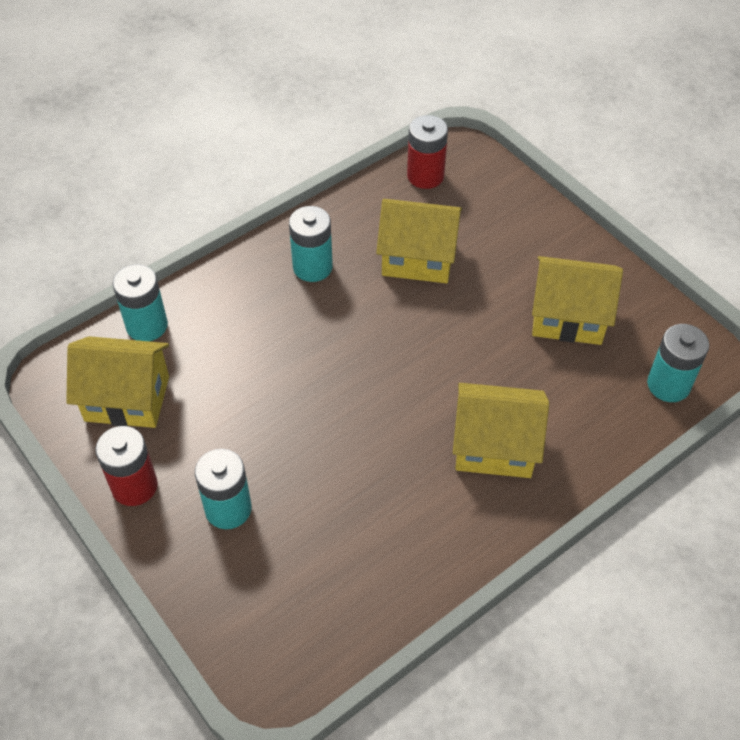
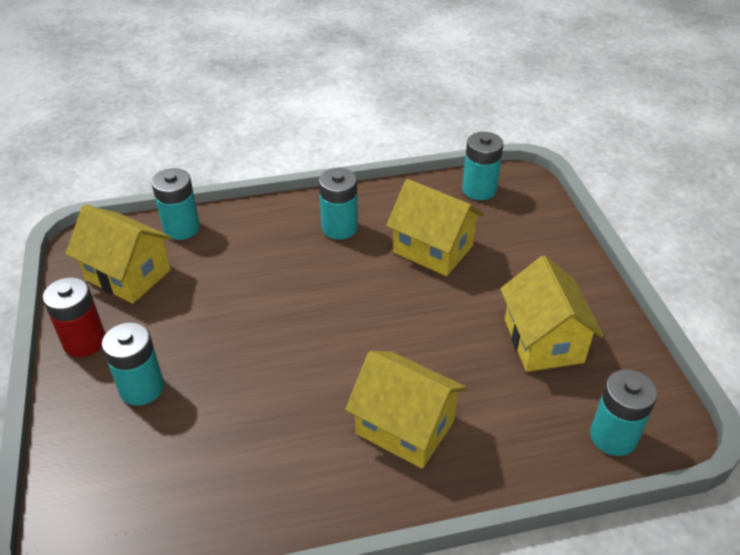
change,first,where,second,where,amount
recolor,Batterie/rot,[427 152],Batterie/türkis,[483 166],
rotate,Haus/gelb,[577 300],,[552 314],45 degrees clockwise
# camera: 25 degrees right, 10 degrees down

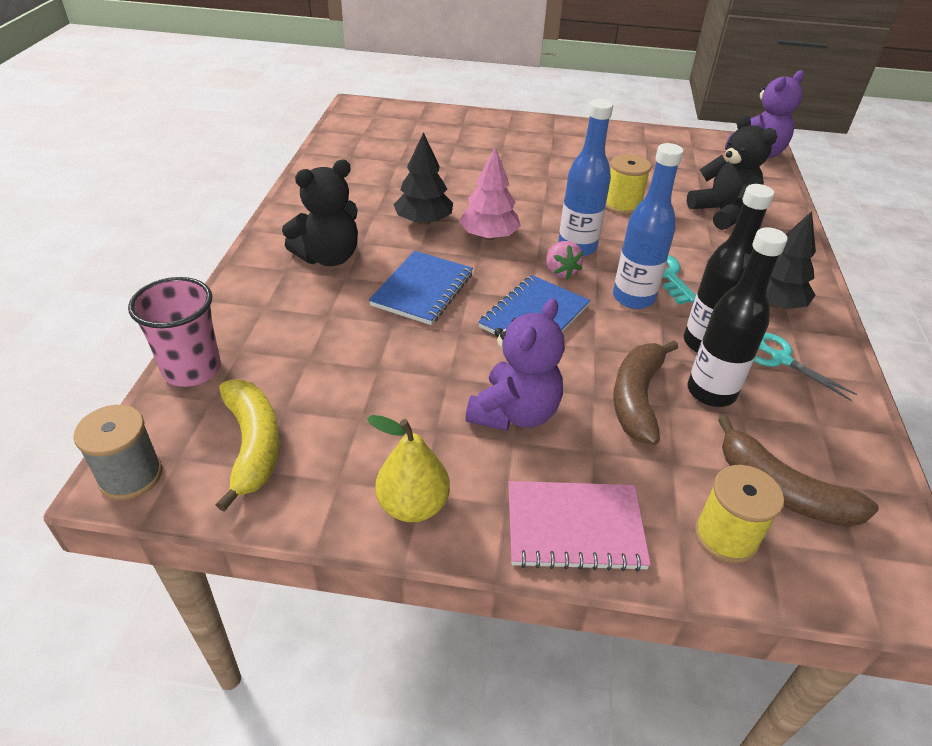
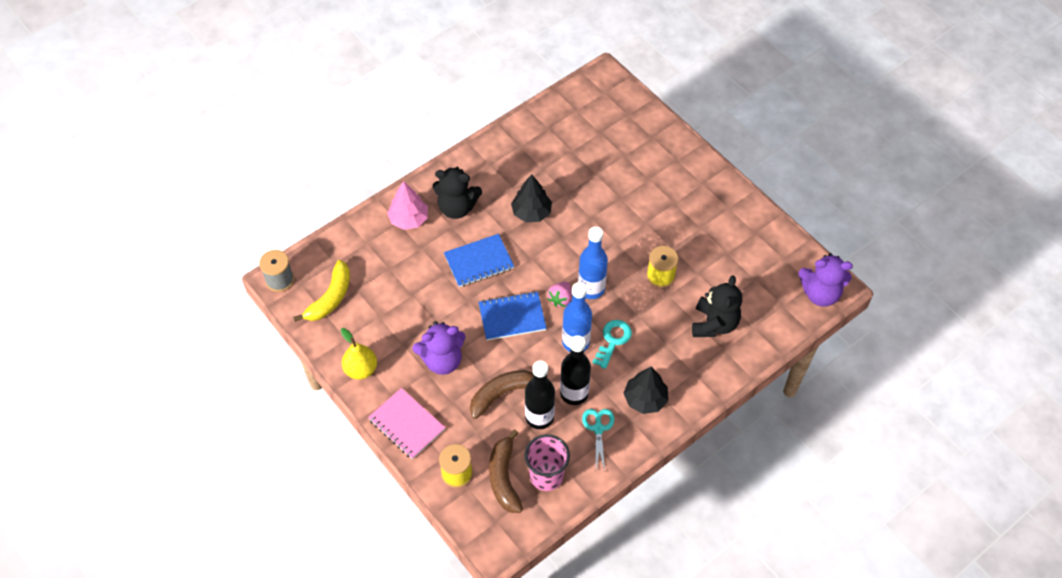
change,first,where,second,where,amount
move,Baum/rosa,[490 193],,[407 205],
move,Becher/rosa,[174 332],,[547 462],
# camera: 45 degrees right, 15 degrees up

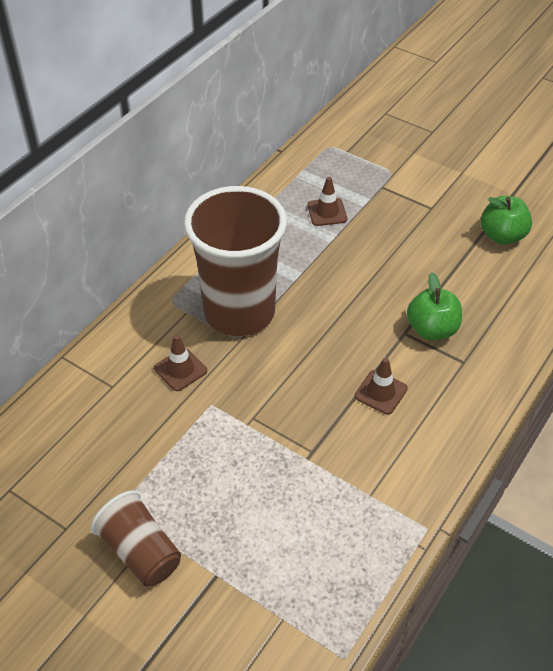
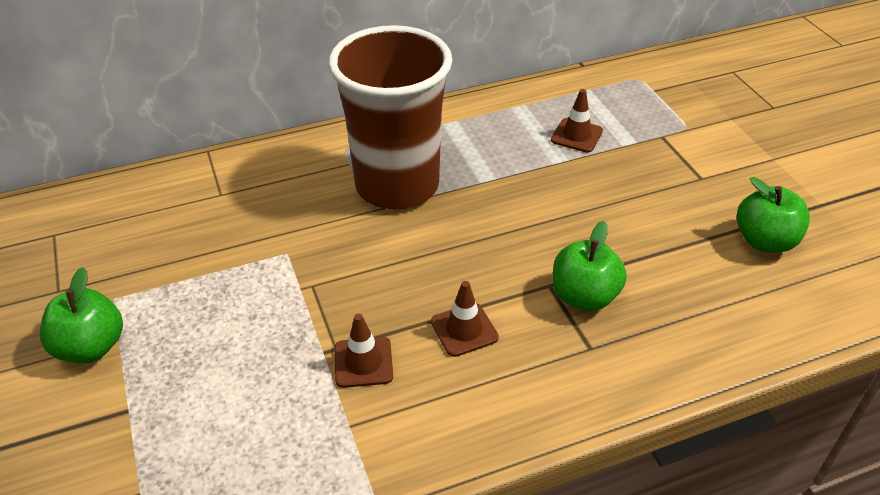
change,first,where,second,where,amount
replace,Becher/braun,[135 538],Apfel/grün,[81 315],
move,Leitkegel/braun,[180 363],,[364 351],
# camera: 35 degrees right, 5 degrees down

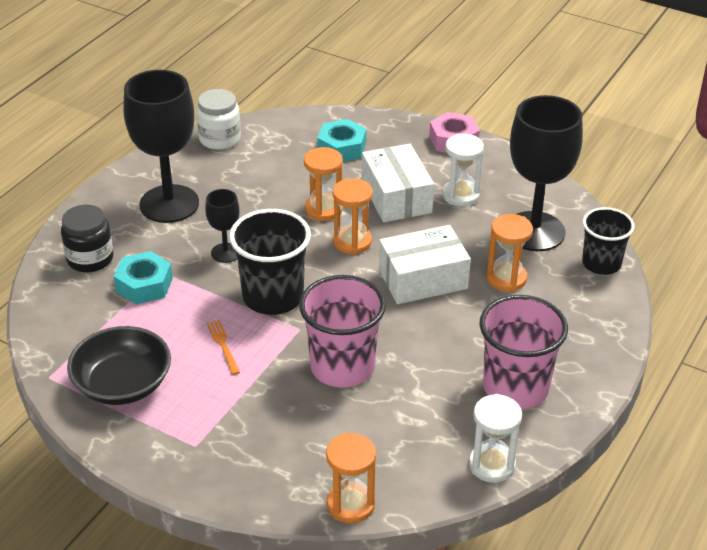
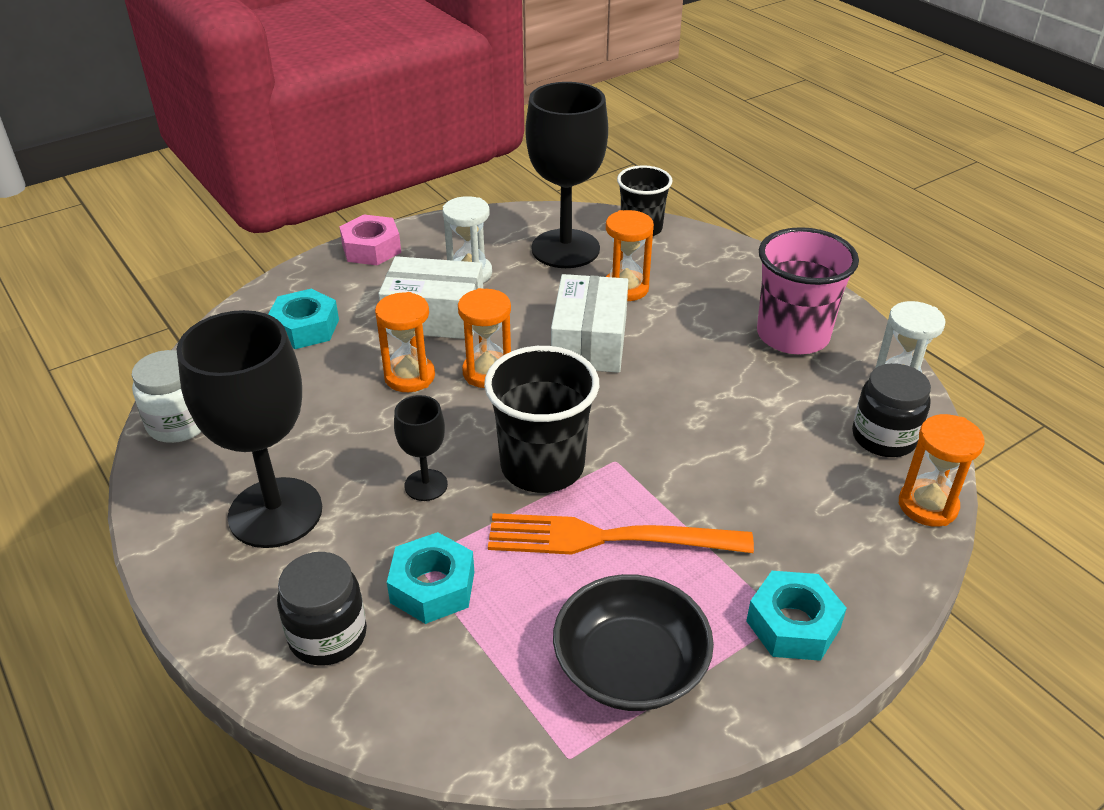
change,first,where,second,where,amount
resize,Gabel/orange,[223 347],,[621 533],x2.33
insert,,,Sechskantmutter/türkis,[796 616],
insert,,,Einmachglas/schwarz,[891 410],
delete,Becher/rosa,[342 331],,,
# camera: 65 degrees left, 0 degrees up

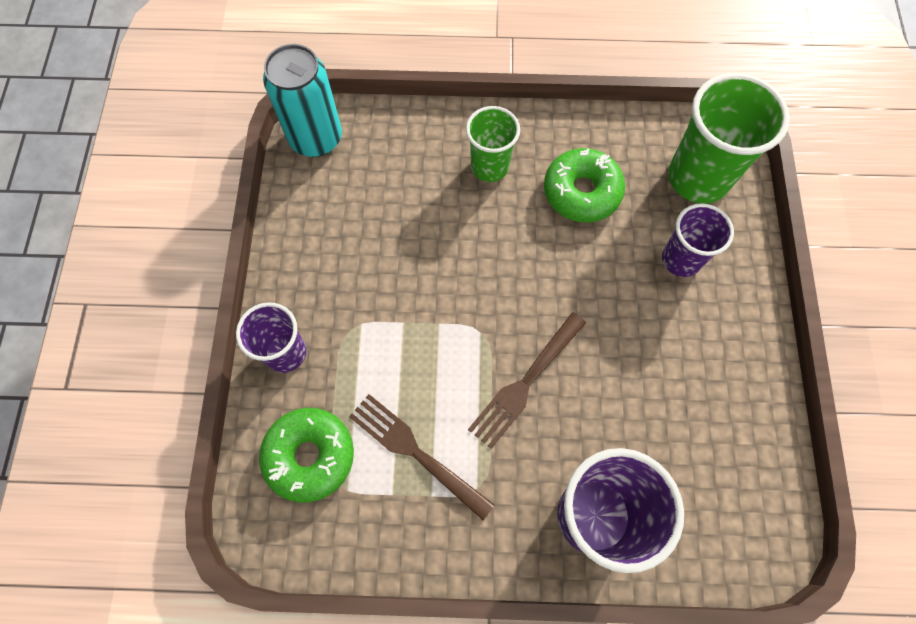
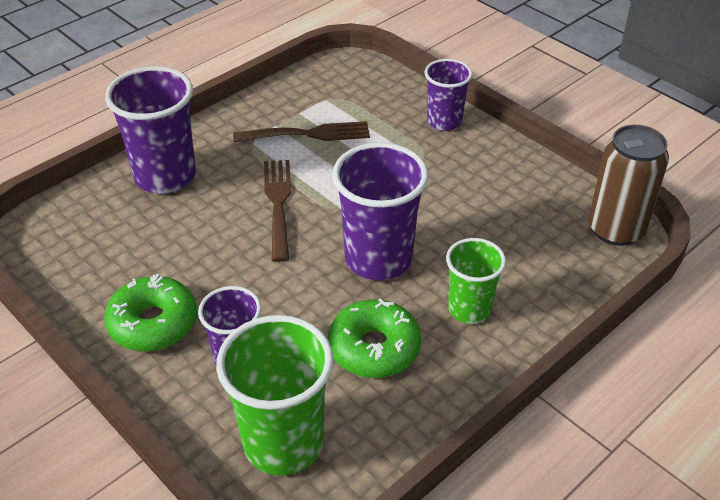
change,first,where,second,where,amount
move,Donut/grün,[306 455],,[150 313],
insert,,,Becher/lila,[380 211],
recolor,Dose/türkis,[302 100],Dose/braun,[628 185],
# camera: 135 degrees right, 25 degrees down

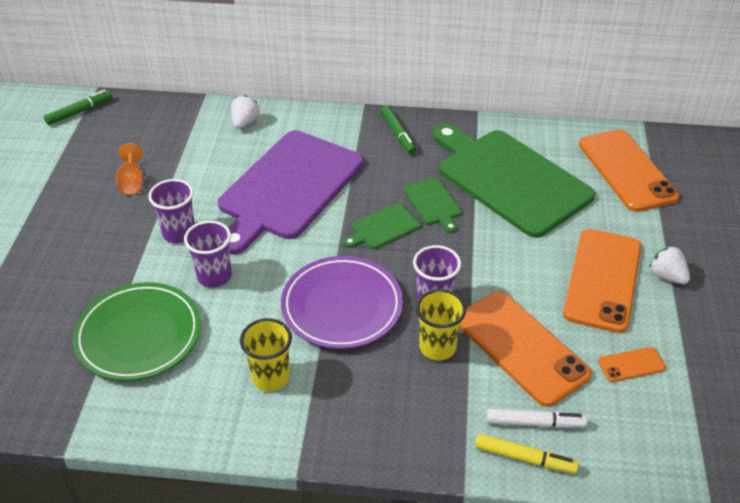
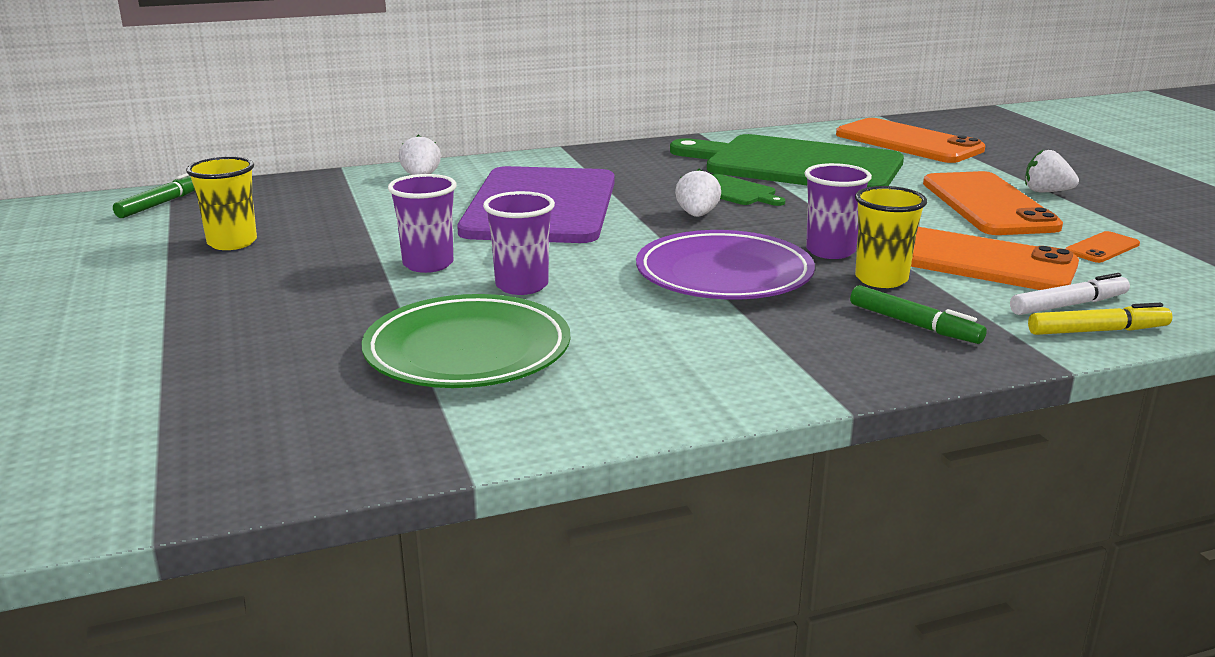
change,first,where,second,where,amount
move,Becher/gelb,[266 354],,[221 203],
replace,Schneidebrett/grün,[382 226],Erdbeere/weiß,[698 193],
move,Filzstift/grün,[398 129],,[918 314],
delete,Kelch/orange,[129 169],,,
# camera: 25 degrees left, 20 degrees down

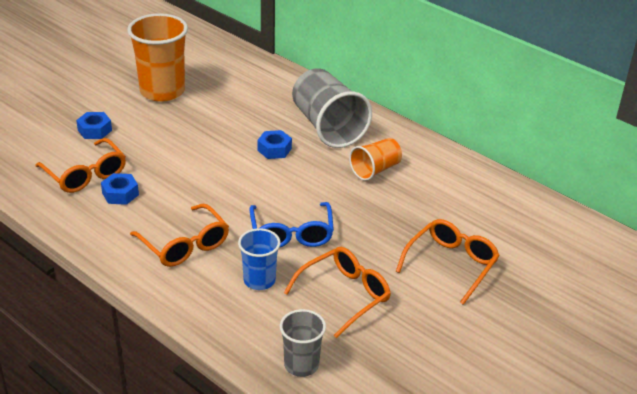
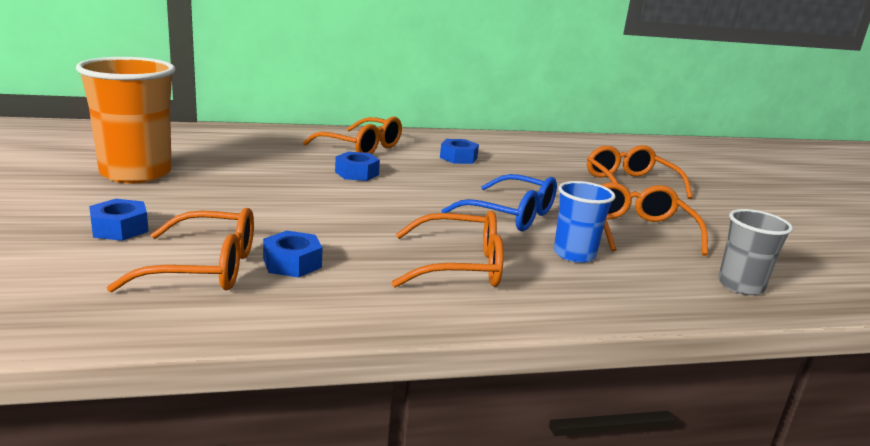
change,first,where,second,where,amount
replace,Becher/grau,[332 108],Brille/orange,[352 135],
replace,Becher/orange,[375 159],Sechskantmutter/blau,[459 151],
# camera: 55 degrees left, 15 degrees down

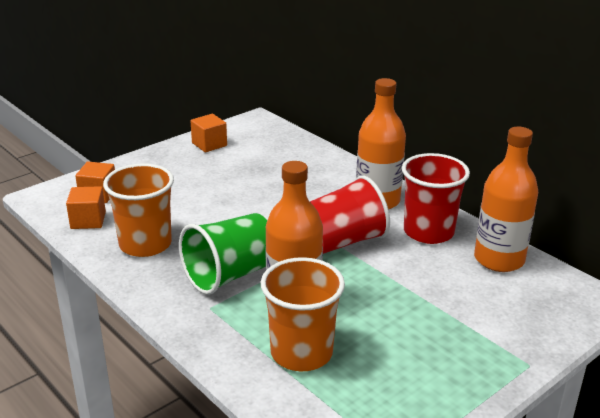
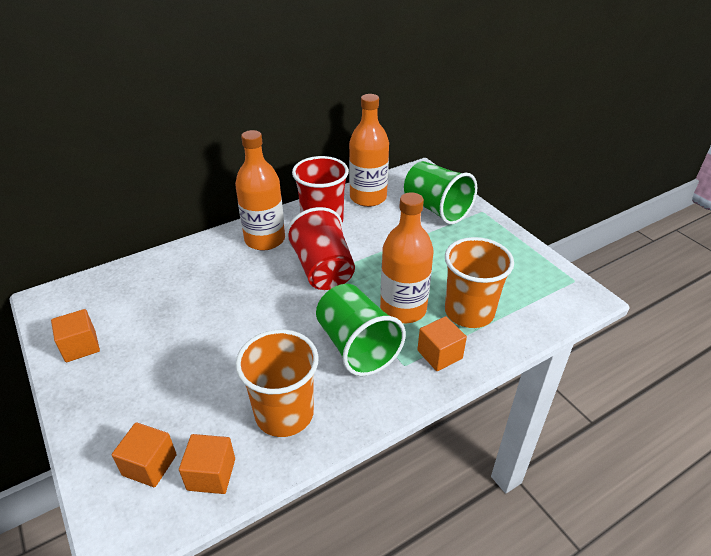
change,first,where,second,where,amount
insert,,,Becher/grün,[440 192],
insert,,,Kubus/orange,[442 343],
# camera: 80 degrees left, 10 degrees up

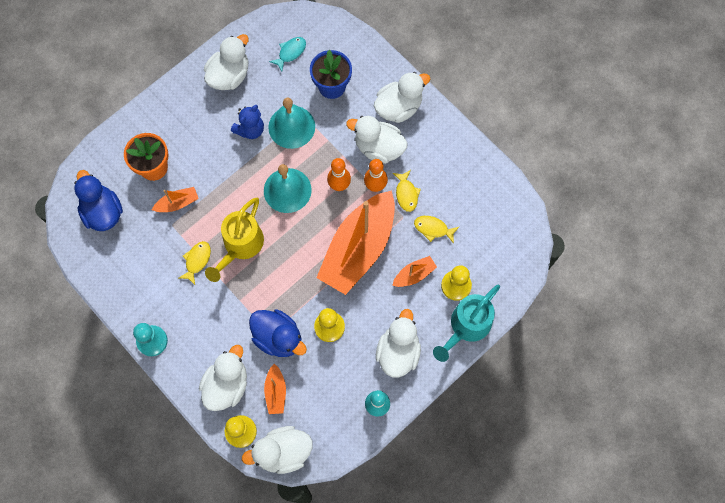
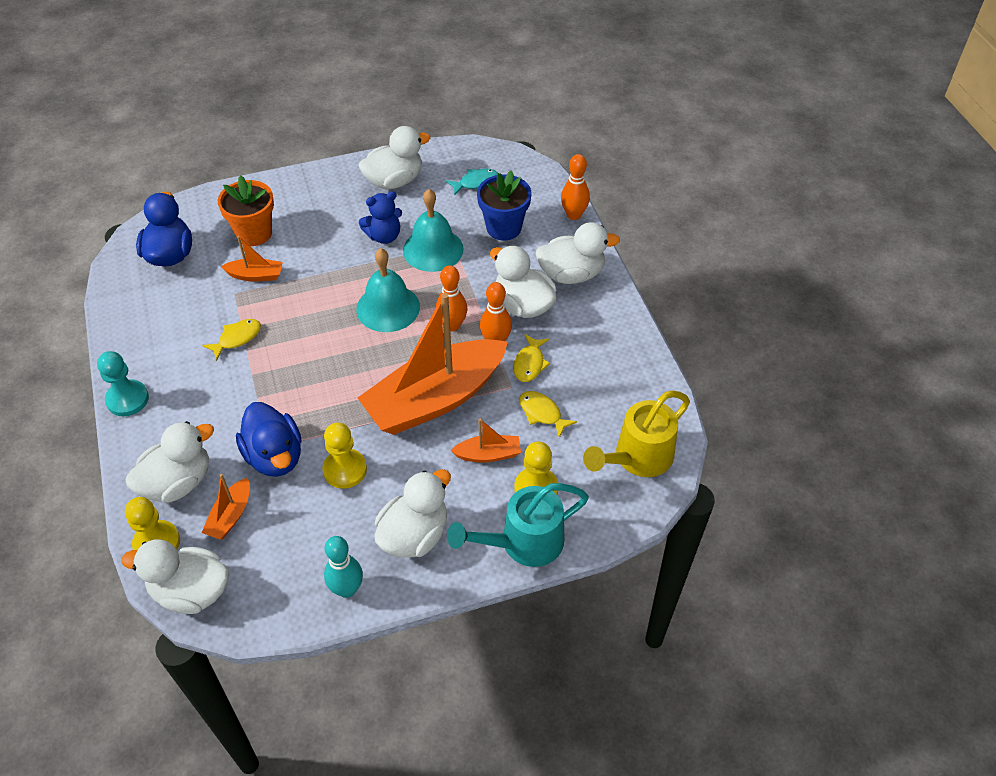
change,first,where,second,where,amount
insert,,,Bowlingkegel/orange,[575 187],
move,Gießkanne/gelb,[234 240],,[636 434],
# camera: 25 degrees right, 20 degrees down

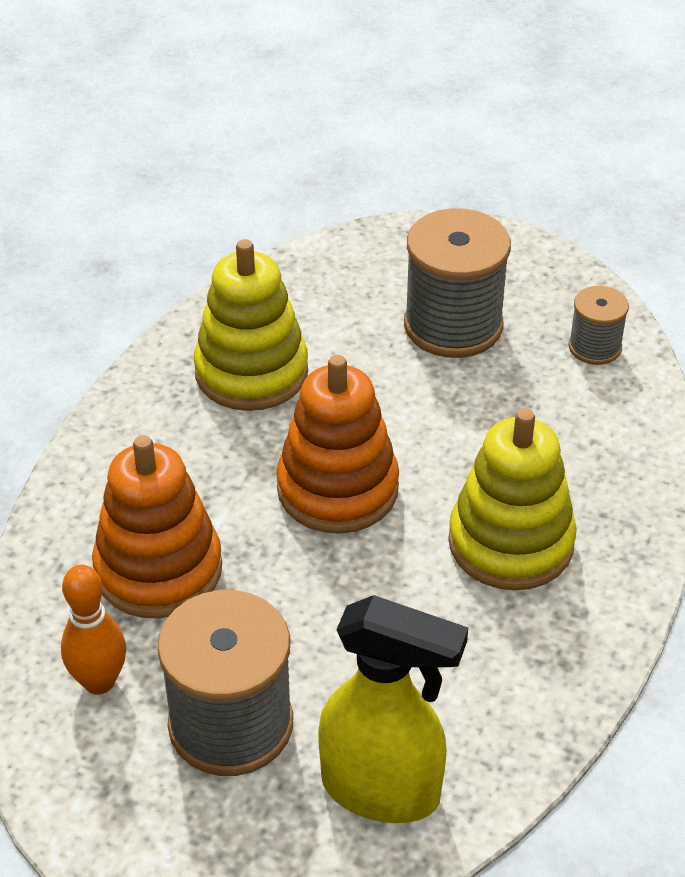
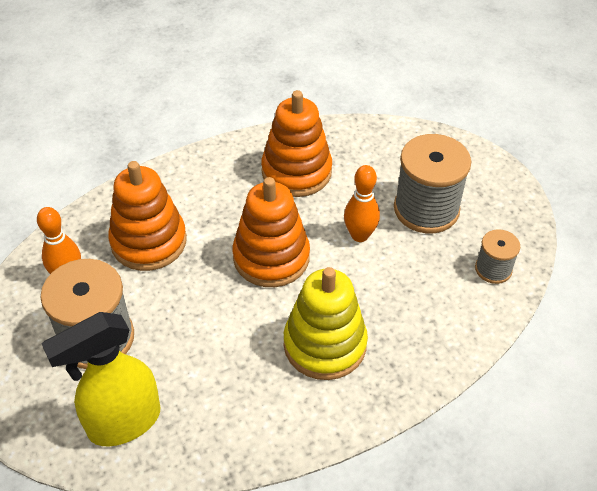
change,first,where,second,where,amount
rotate,Sprühflasche/gelb,[393 709],,[100 379],90 degrees clockwise
recolor,Stapelspielzeug/gelb,[251 325],Stapelspielzeug/orange,[296 143],
insert,,,Bowlingkegel/orange,[362 203],
# camera: 40 degrees right, 5 degrees up

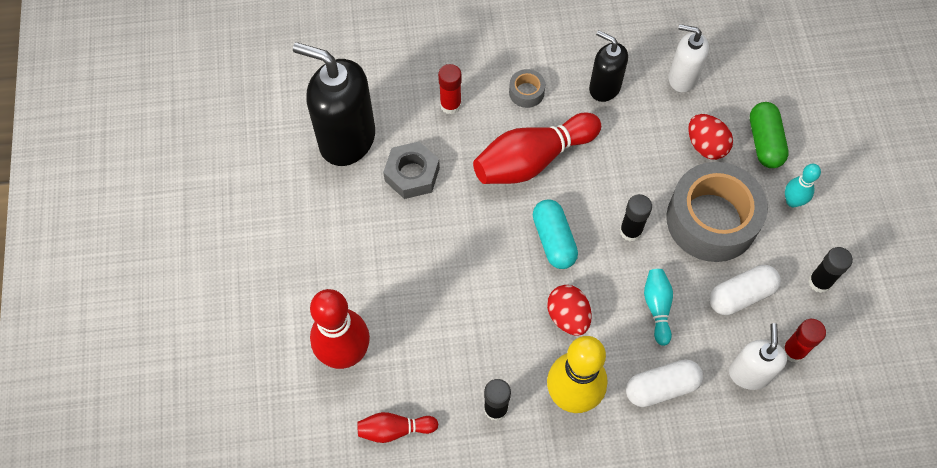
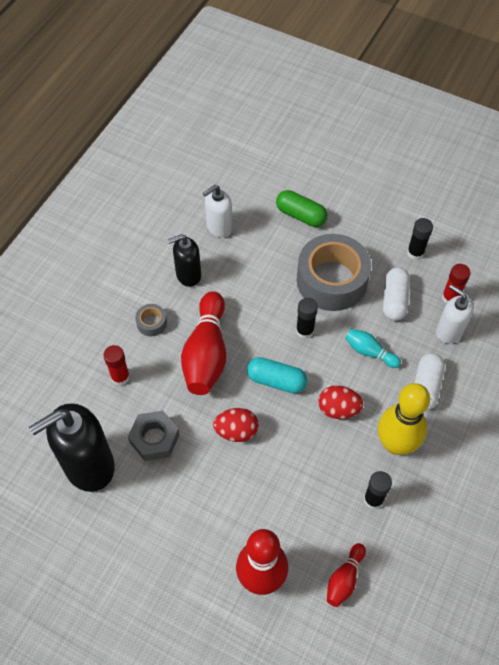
change,first,where,second,where,amount
move,Ei/rot,[710 137],,[235 425],
delete,Bowlingkegel/türkis,[803 185],,,
# camera: 55 degrees left, 5 degrees down

